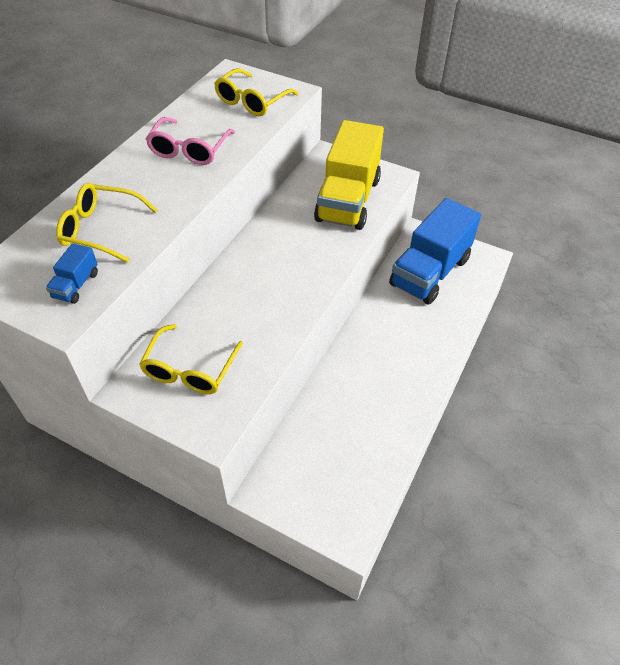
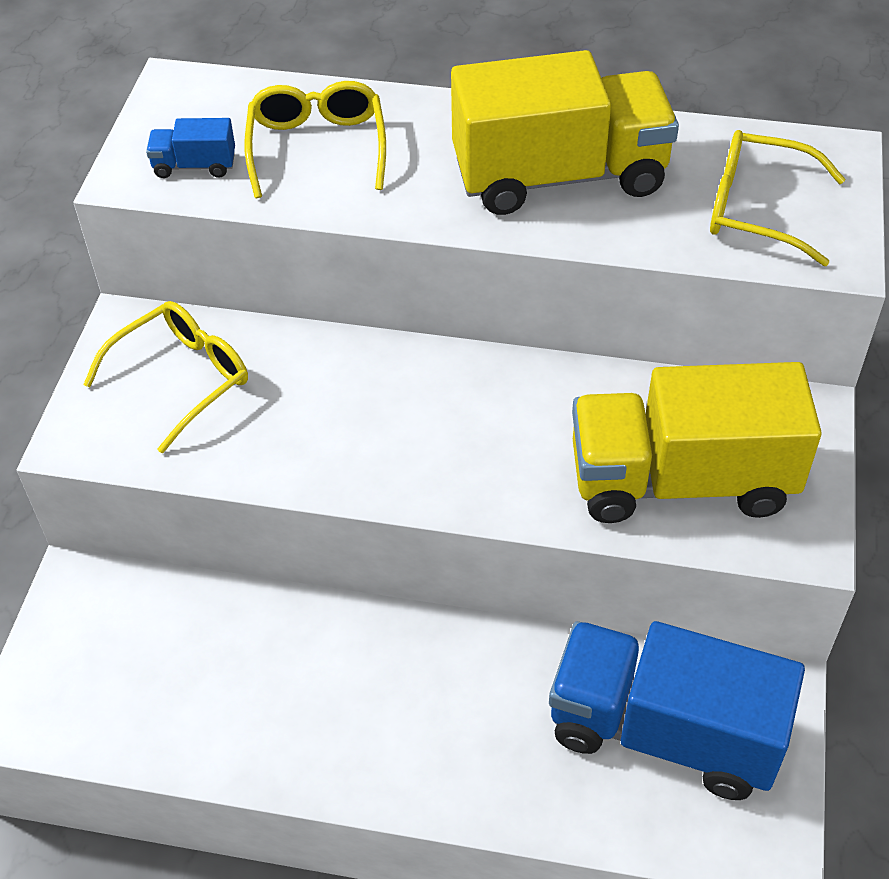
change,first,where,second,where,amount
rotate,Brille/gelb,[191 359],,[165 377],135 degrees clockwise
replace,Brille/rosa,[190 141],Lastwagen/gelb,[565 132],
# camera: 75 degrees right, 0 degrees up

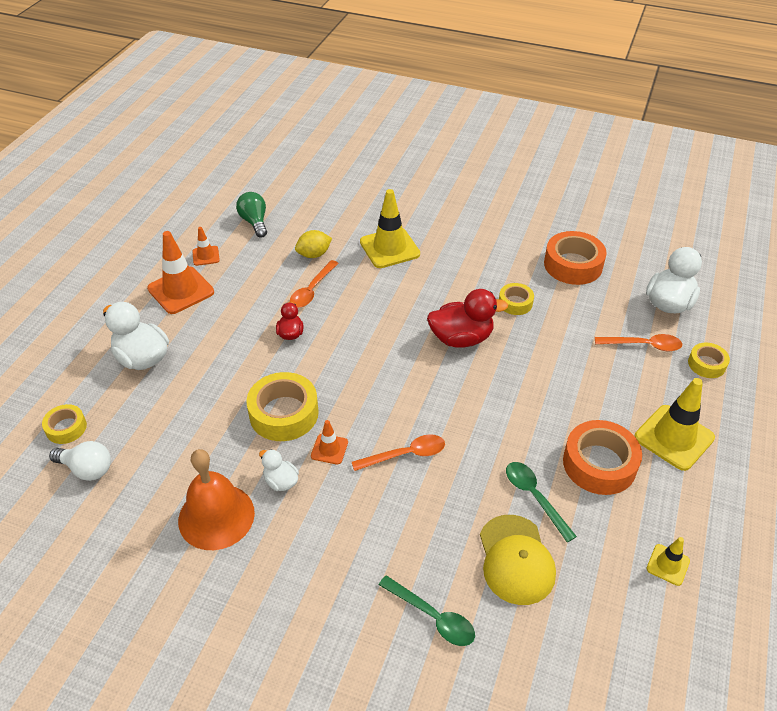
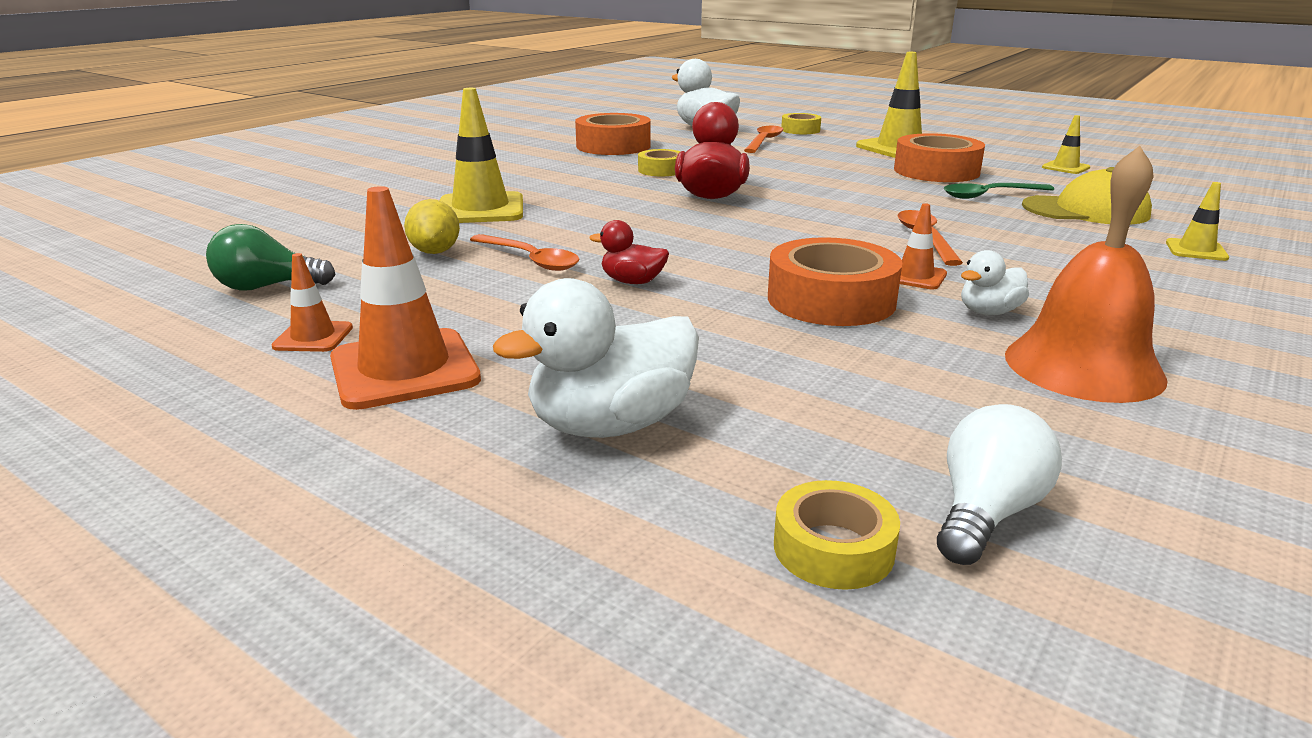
change,first,where,second,where,amount
recolor,Klebeband/gelb,[282 406],Klebeband/orange,[835 281],
replace,Löffel/grün,[427 610],Leitkegel/gelb,[1197 221],
# camera: 75 degrees left, 20 degrees down

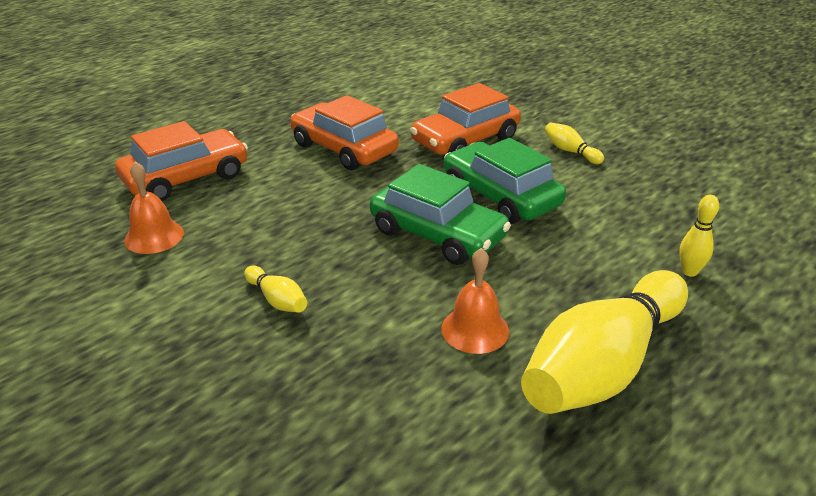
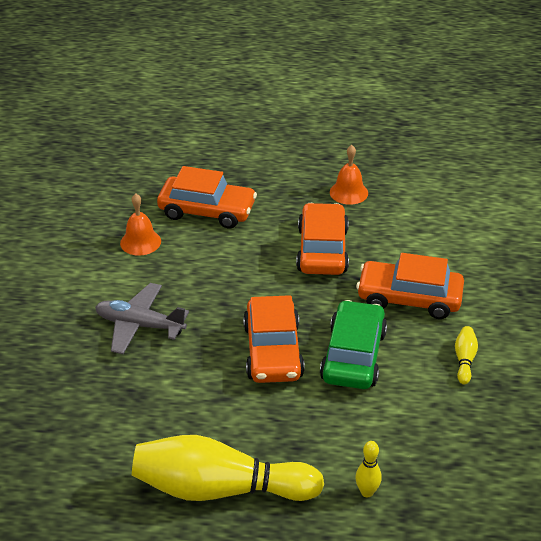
change,first,where,second,where,amount
replace,Bowlingkegel/gelb,[275 289],Flugzeug/grau,[142 318],
recolor,Auto/grün,[440 214],Auto/orange,[274 339],
move,Glocke/orange,[475 301],,[349 175],
# camera: 50 degrees right, 5 degrees up

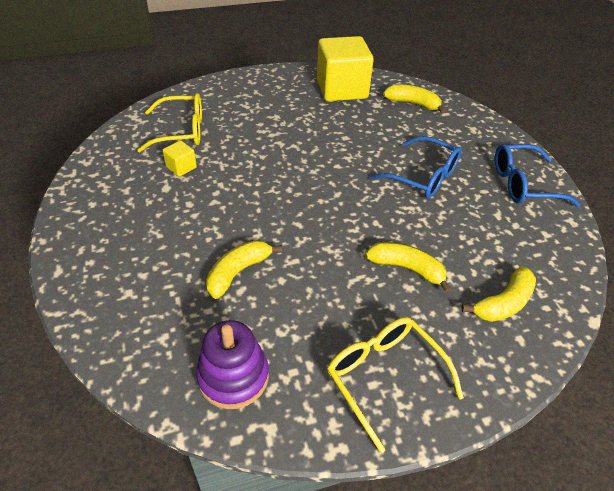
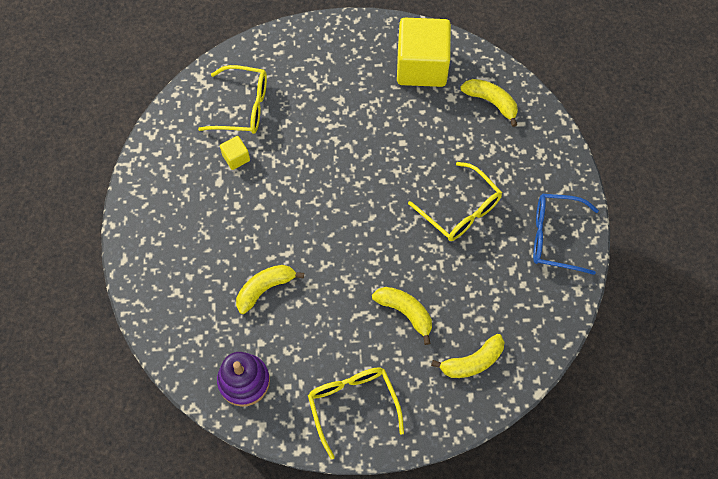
change,first,where,second,where,amount
recolor,Brille/blau,[416 167],Brille/gelb,[455 201],
# camera: 15 degrees right, 20 degrees up

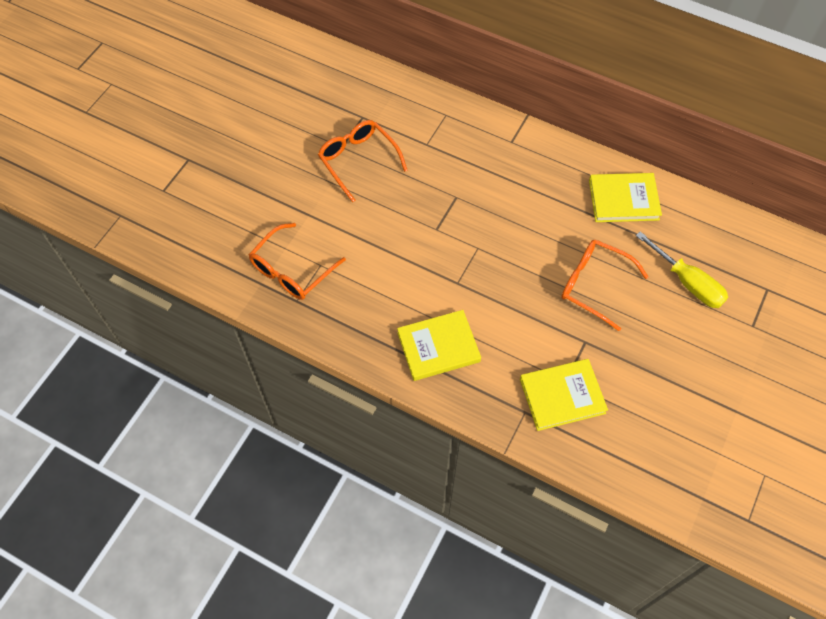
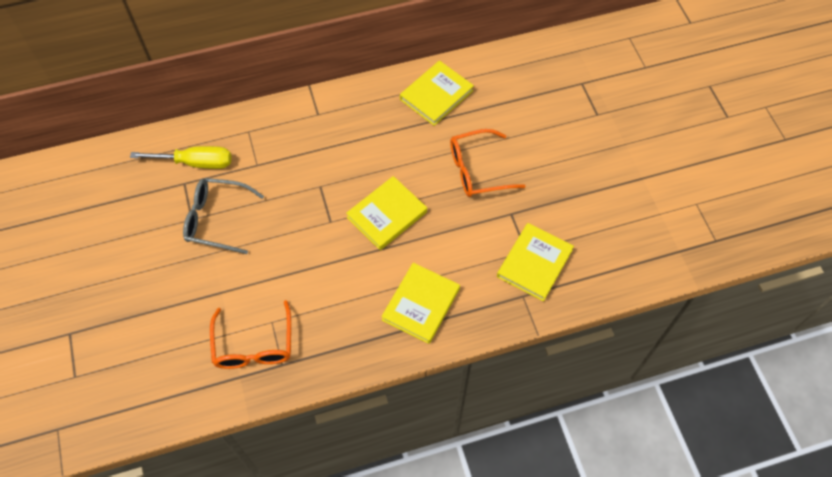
change,first,where,second,where,amount
move,Schraubenzieher/gelb,[682 269],,[180 157],
recolor,Brille/orange,[363 161],Brille/grau,[223 216],
insert,,,Buch/gelb,[386 213],
# camera: 45 degrees left, 0 degrees up

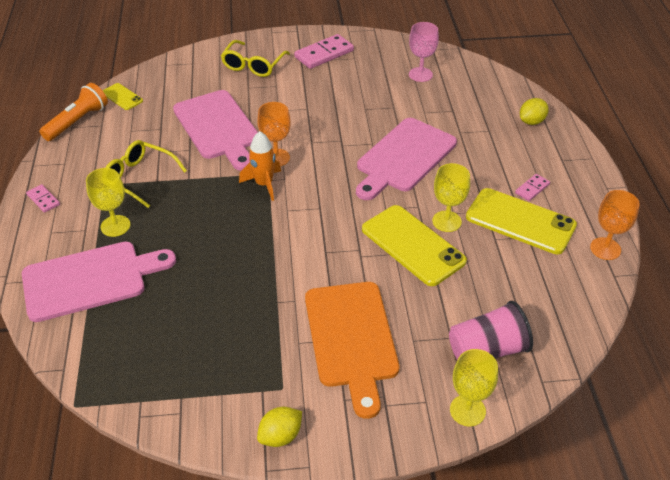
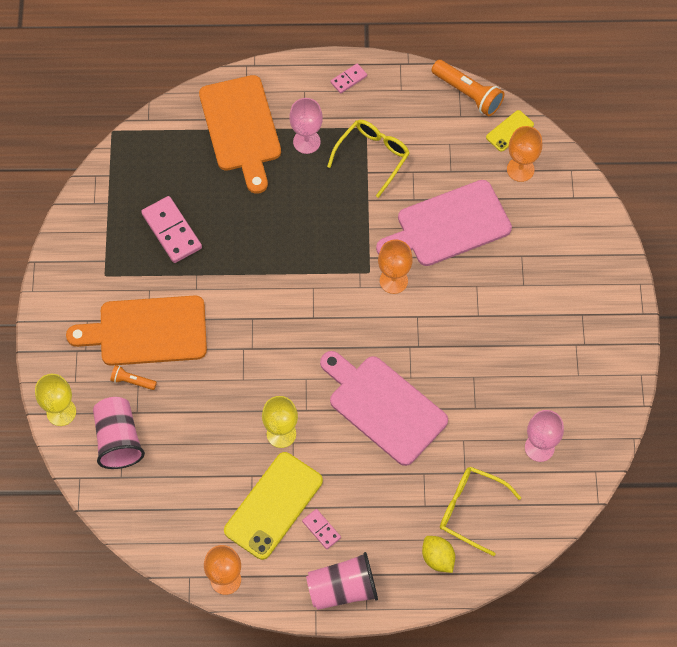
change,first,where,second,where,amount
insert,,,Taschenlampe/orange,[133 377],
move,Dominostein/rosa,[324 51],,[171 229],
recolor,Schneidebrett/rosa,[99 282],Schneidebrett/orange,[240 134],
recolor,Kelch/gelb,[108 202],Kelch/rosa,[306 126],
insert,,,Becher/rosa,[342 581],
move,Brille/gelb,[255 58],,[480 511],
insert,,,Kelch/orange,[524 154],
delete,Rakete/orange,[260 166],,,
delete,Zitrone/gelb,[279 427],,,
delete,Handy/gelb,[414 245],,,
# camera: 95 degrees right, 20 degrees up

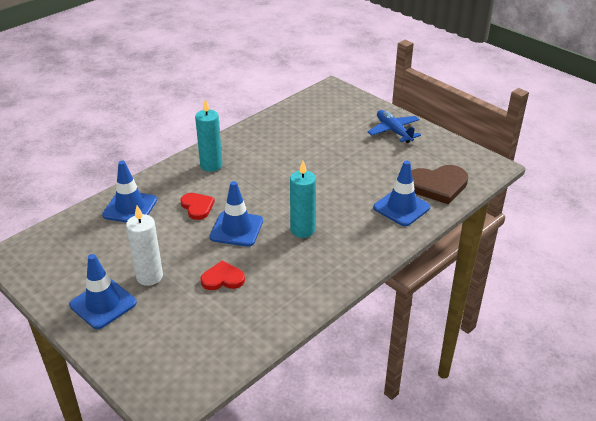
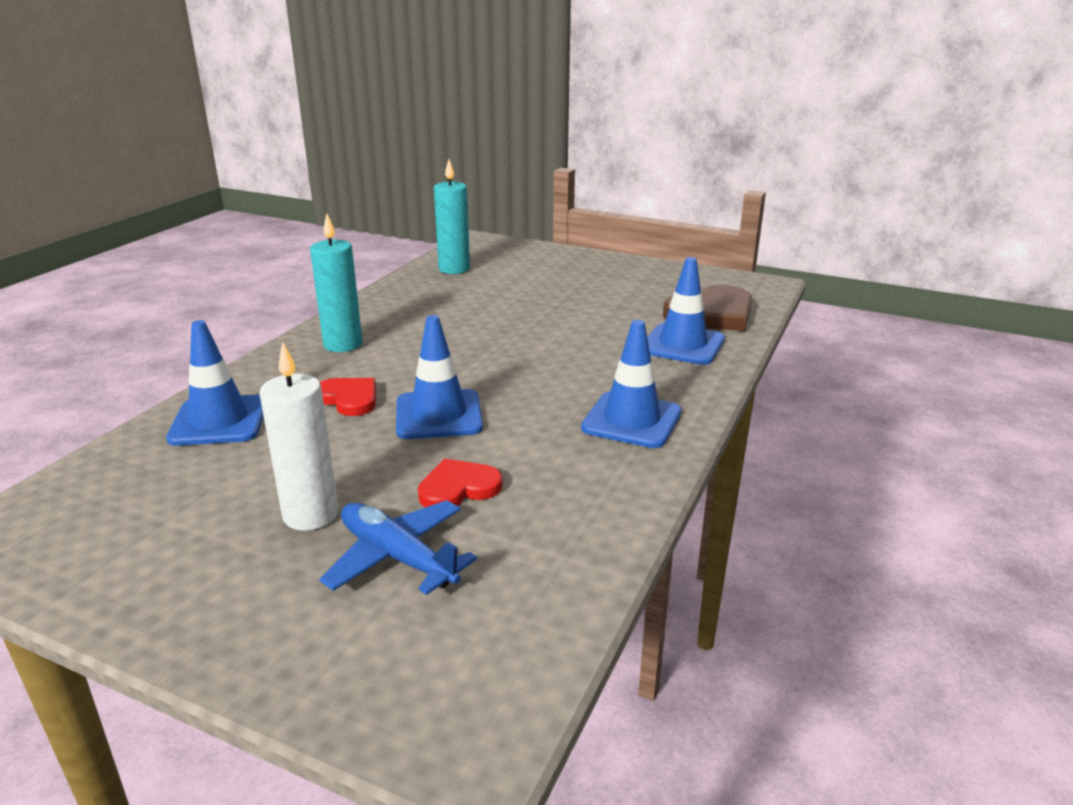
change,first,where,second,where,amount
move,Flugzeug/blau,[394 126],,[398 547],
move,Kerze/türkis,[303 199],,[452 216],
move,Leitkegel/blau,[103 291],,[631 384],
# camera: 20 degrees left, 10 degrees down

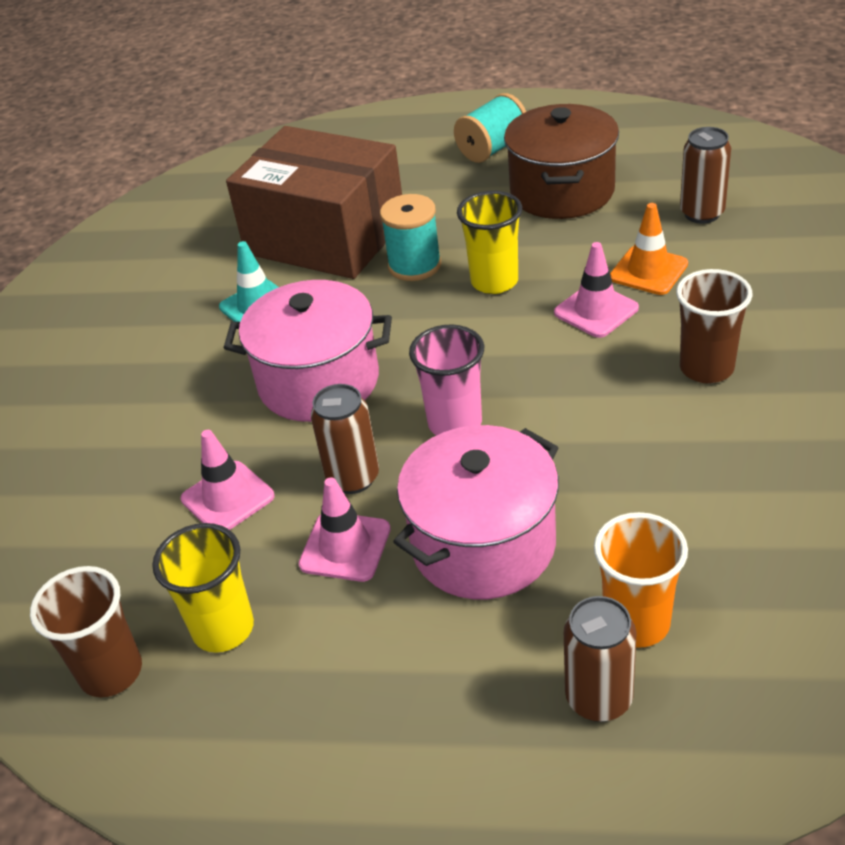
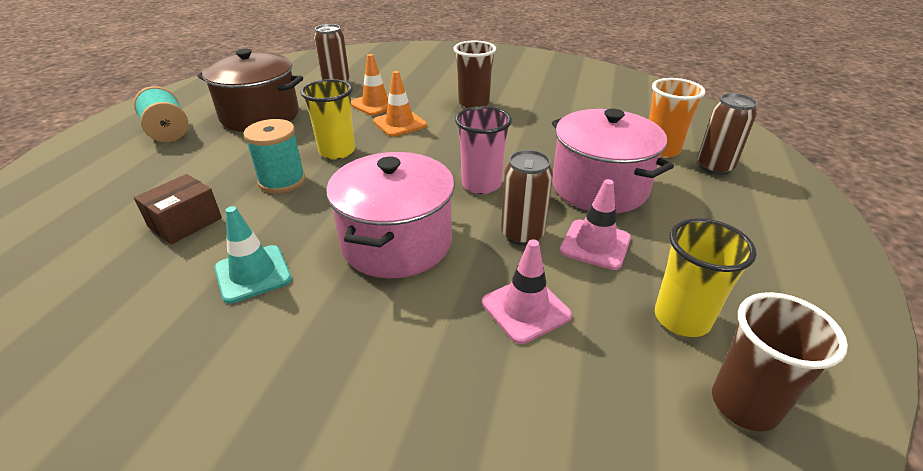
change,first,where,second,where,amount
resize,Schachtel/braun,[314 202],,[178 209],x0.42
recolor,Leitkegel/rosa,[596 290],Leitkegel/orange,[400 104],
# camera: 85 degrees left, 5 degrees down

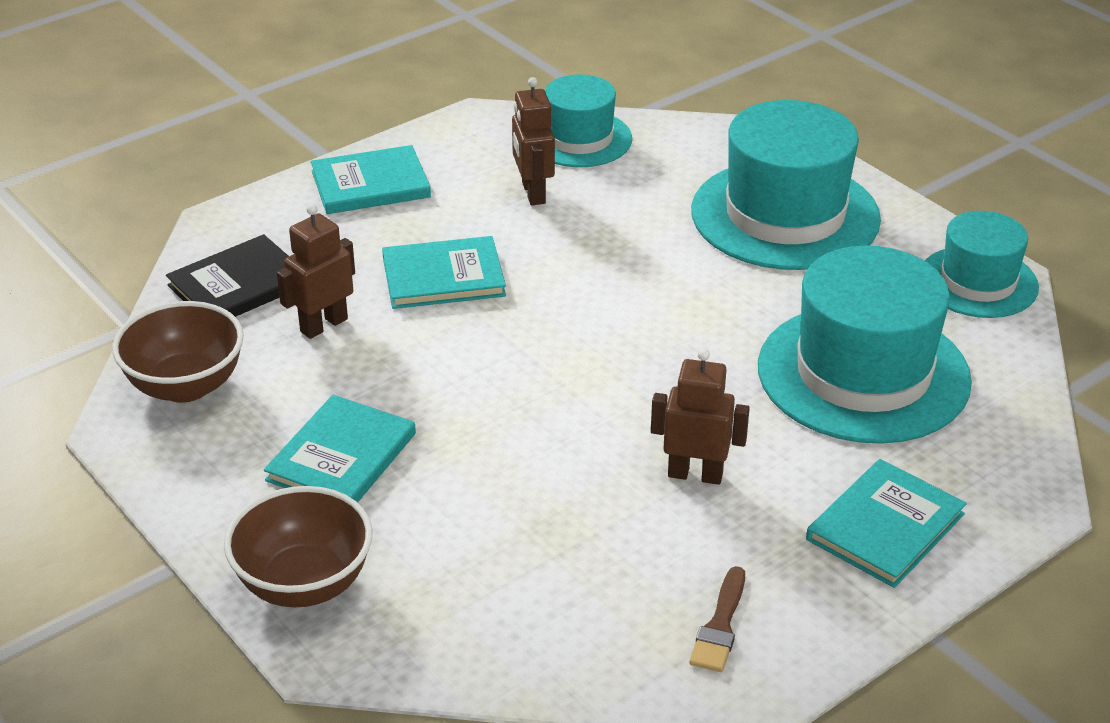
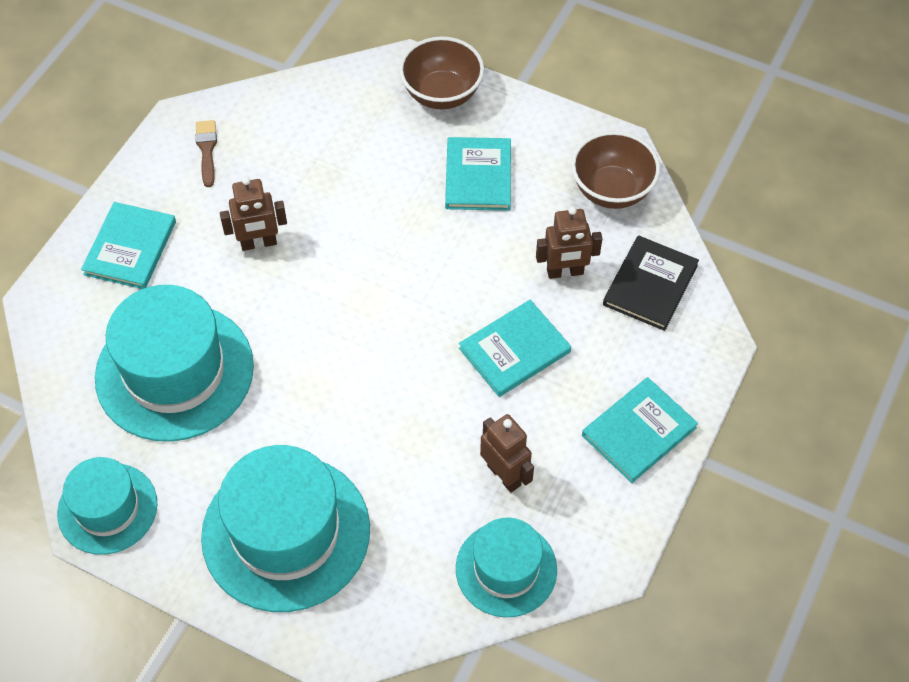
change,first,where,second,where,amount
rotate,Roboter/braun,[316 271],,[569 243],60 degrees clockwise
# camera: 155 degrees right, 20 degrees up

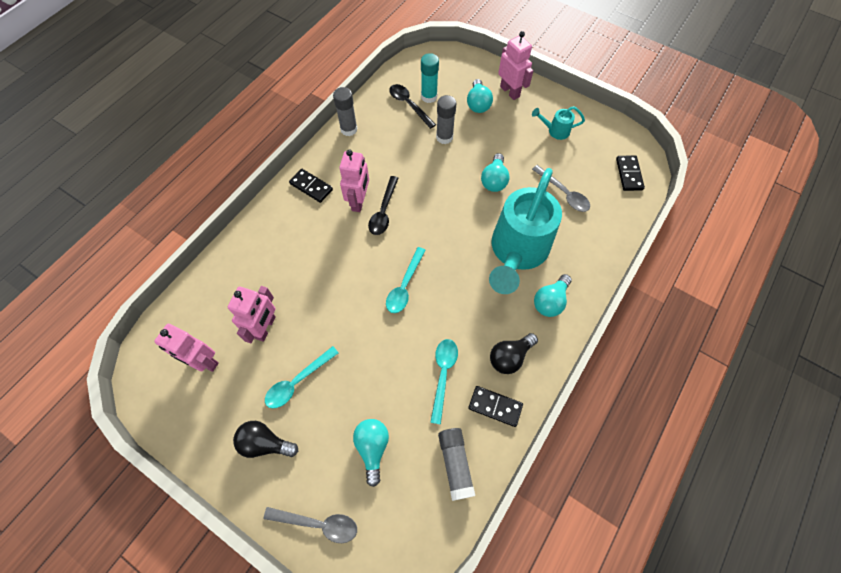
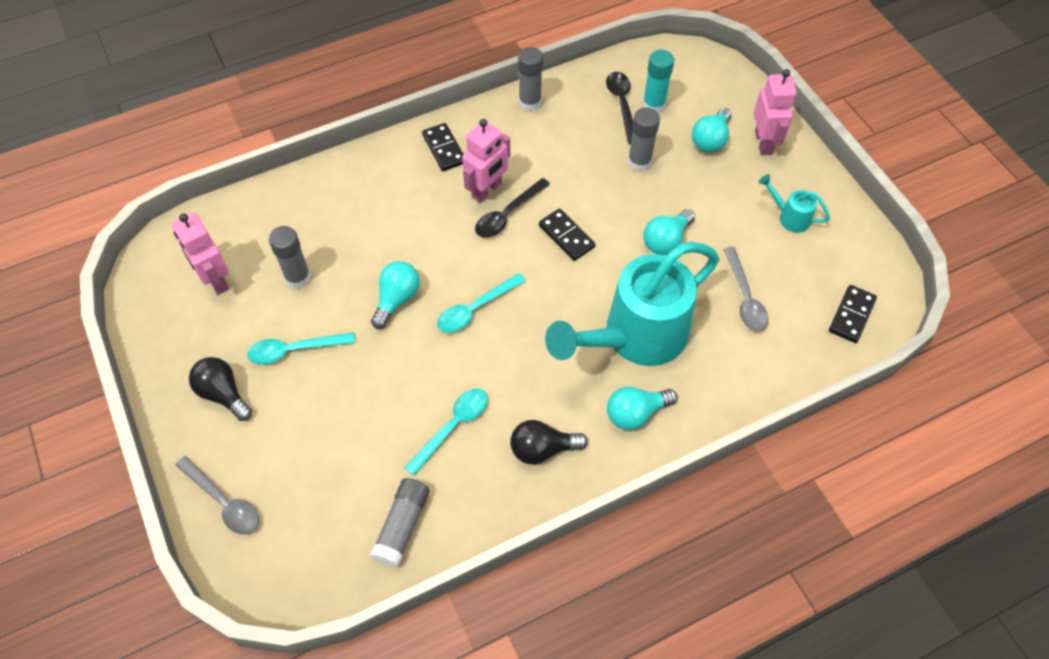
change,first,where,second,where,amount
replace,Roboter/rosa,[252 314],Klebestift/grau,[290 257],
move,Glühbirne/türkis,[371 453],,[395 295],
move,Dominostein/schwarz,[495 406],,[567 235],
# camera: 30 degrees right, 5 degrees down

